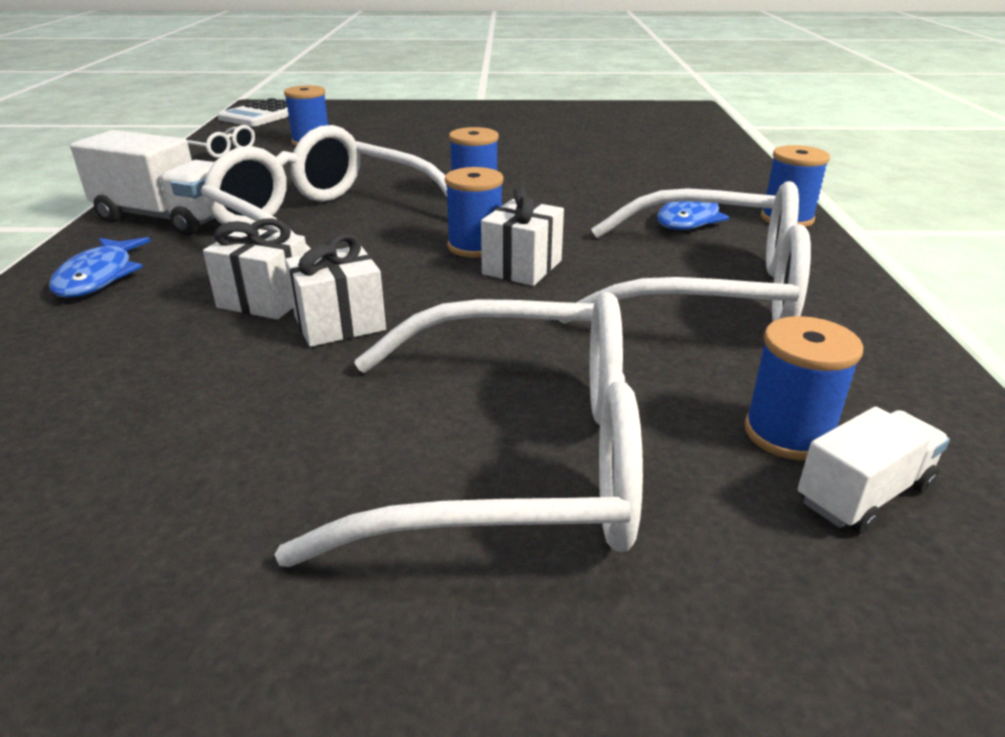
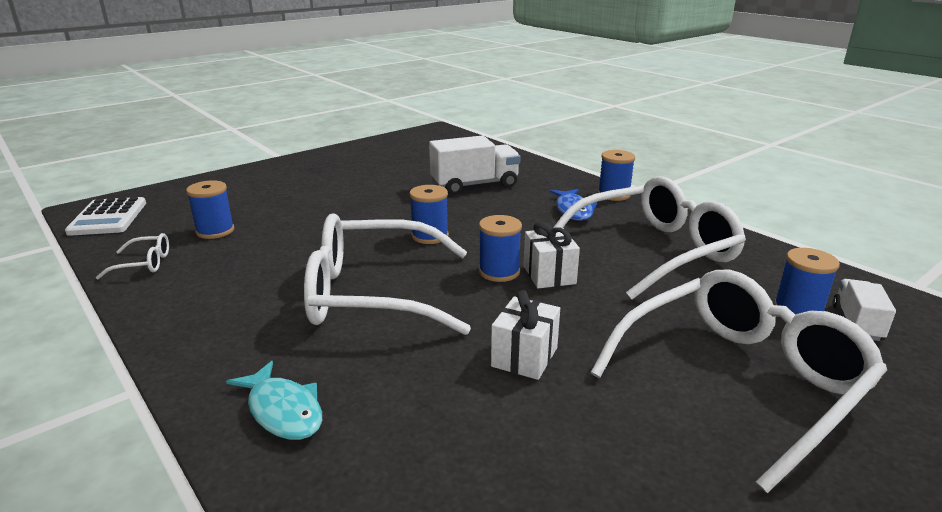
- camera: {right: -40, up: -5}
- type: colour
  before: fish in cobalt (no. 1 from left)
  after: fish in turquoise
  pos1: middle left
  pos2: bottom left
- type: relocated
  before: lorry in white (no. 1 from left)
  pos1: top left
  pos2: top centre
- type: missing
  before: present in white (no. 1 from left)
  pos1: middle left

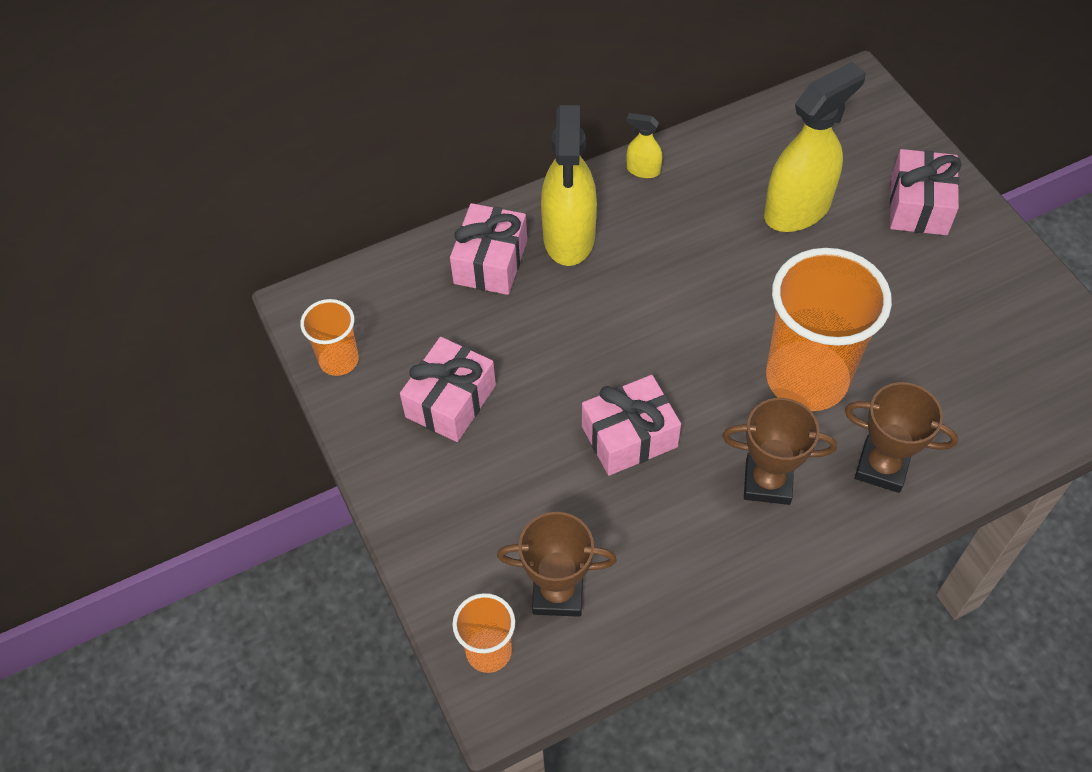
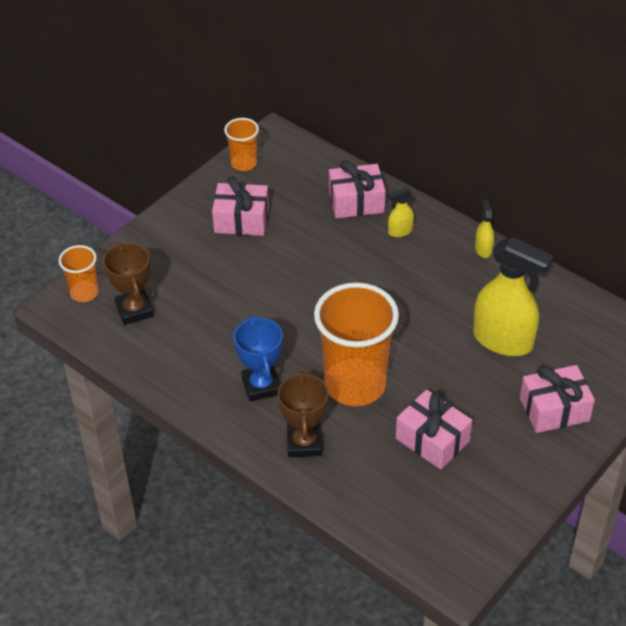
- camera: {right: 65, up: -10}
- type: colour
  before: award cup in dark brown (no. 2 from left)
  after: award cup in cobalt
  pos1: middle right
  pos2: centre
- type: size
  before: spray bottle in golden (no. 1 from left)
  pos1: top centre
  pos2: centre
  scale: 0.45
- type: relocated
  before: present in pink (no. 3 from left)
  pos1: centre
  pos2: bottom right

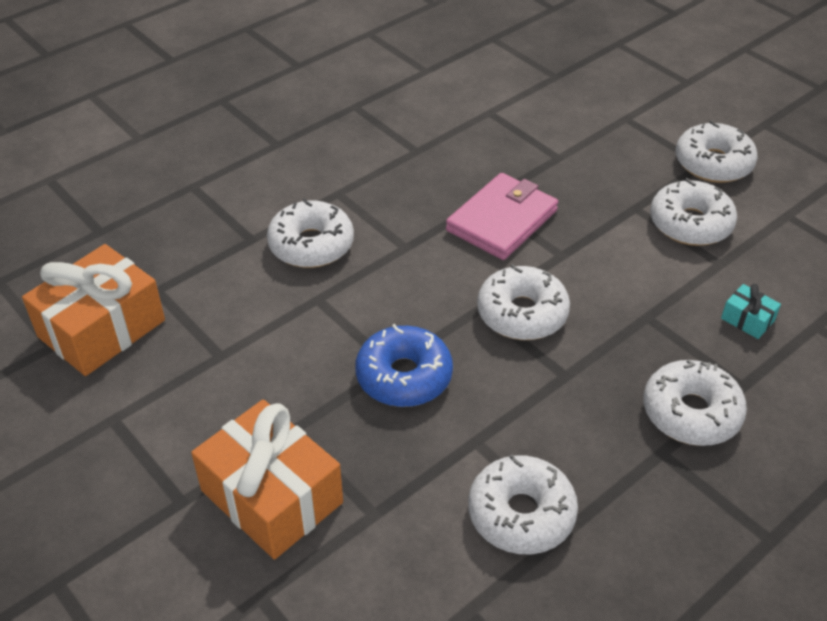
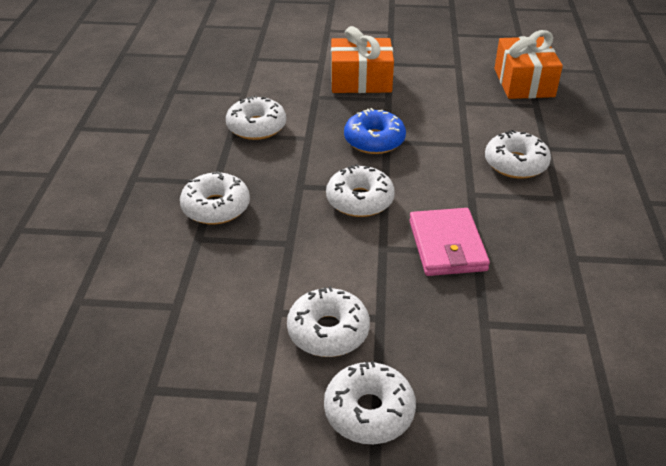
- camera: {right: 135, up: -5}
- type: missing
  before: present in turquoise
  pos1: middle right

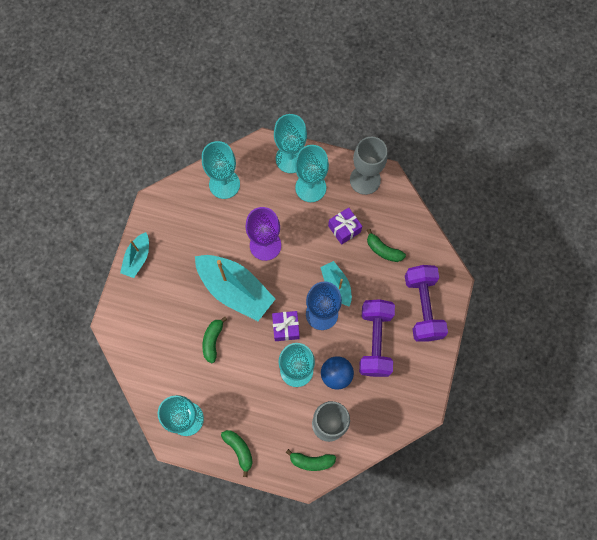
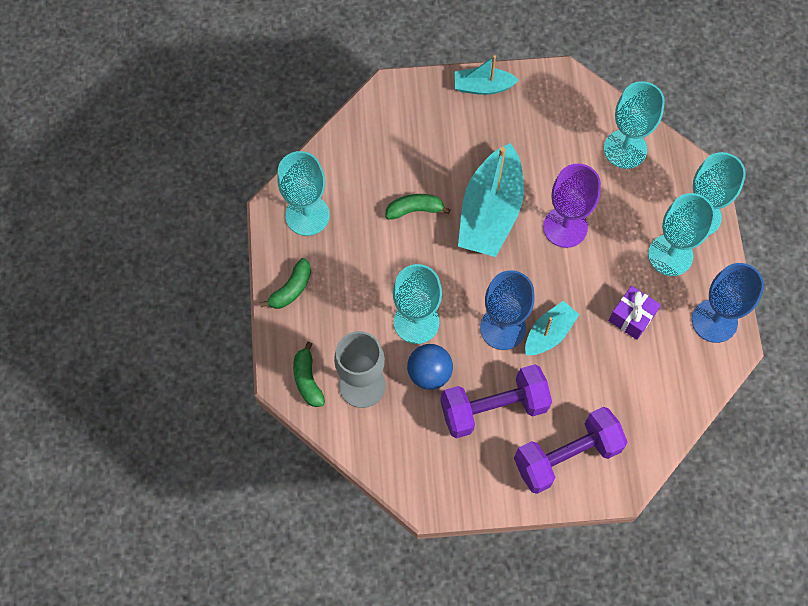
- camera: {right: 70, up: -5}
- type: colour
  before: chalice in gray (no. 2 from left)
  after: chalice in cobalt (no. 2 from left)
  pos1: top centre
  pos2: middle right
- type: missing
  before: present in violet (no. 1 from left)
  pos1: centre
- type: missing
  before: toy banana in leaf-green (no. 4 from left)
  pos1: centre

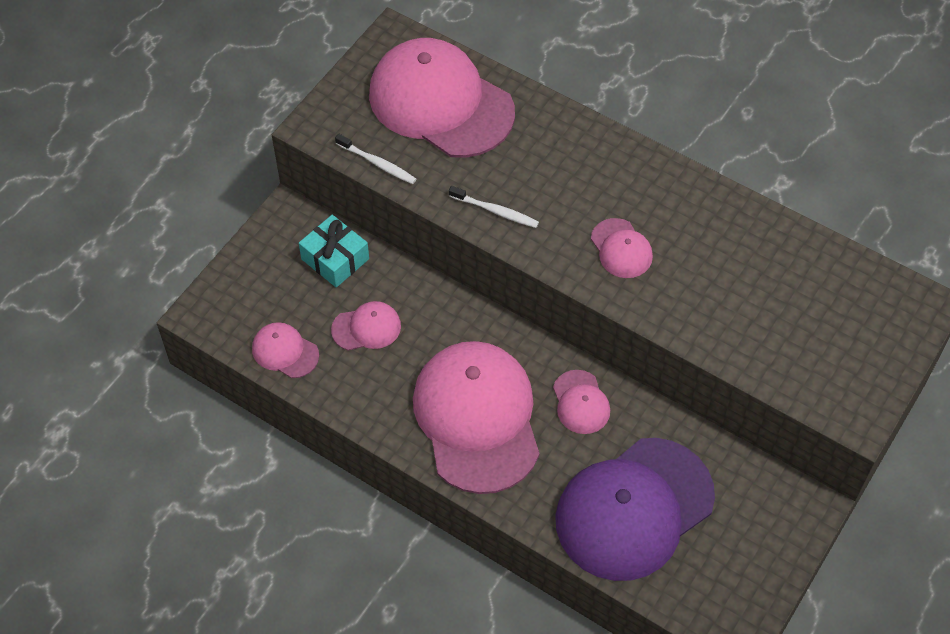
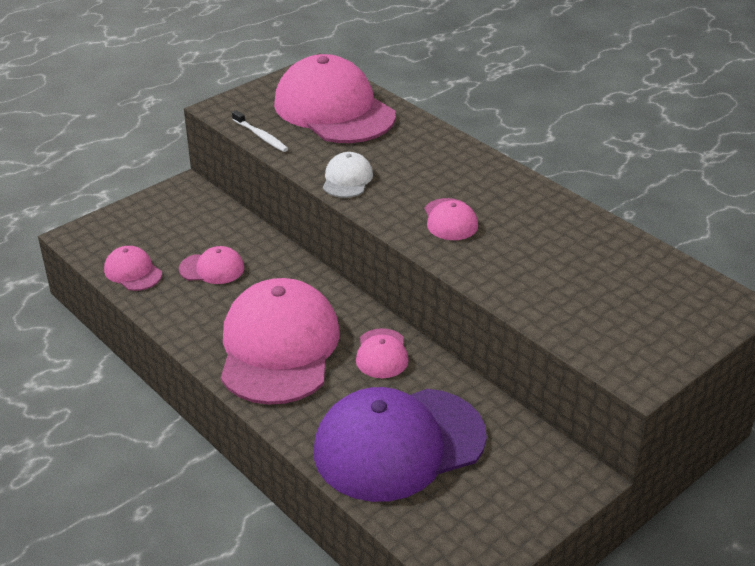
- camera: {right: 15, up: -20}
- type: exchanged
  before: tooth brush in white (no. 2 from left)
  after: baseball cap in white
  pos1: top centre
  pos2: top centre
- type: missing
  before: present in turquoise
  pos1: centre

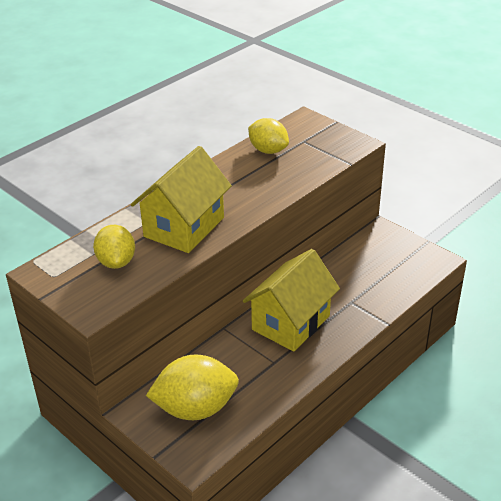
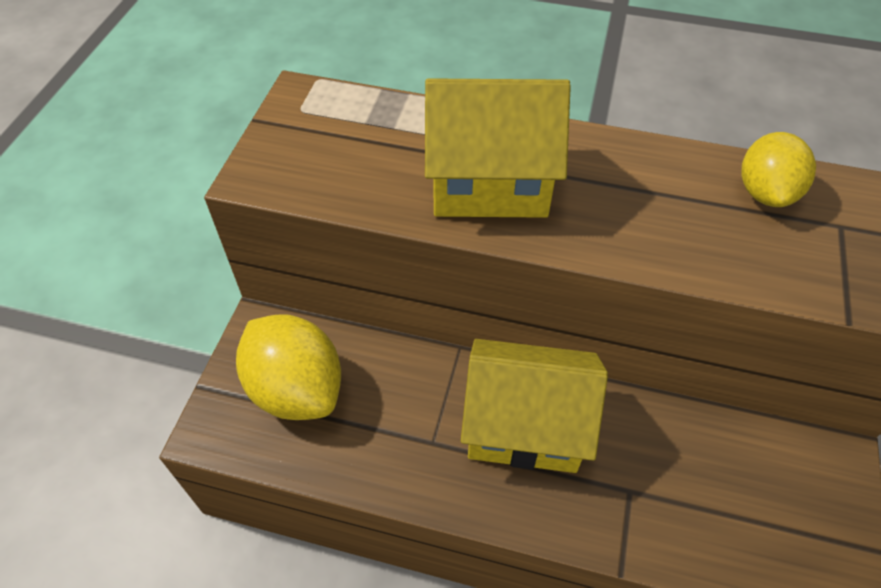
- camera: {right: 60, up: 15}
- type: missing
  before: citrus fruit in golden (no. 1 from left)
  pos1: middle left

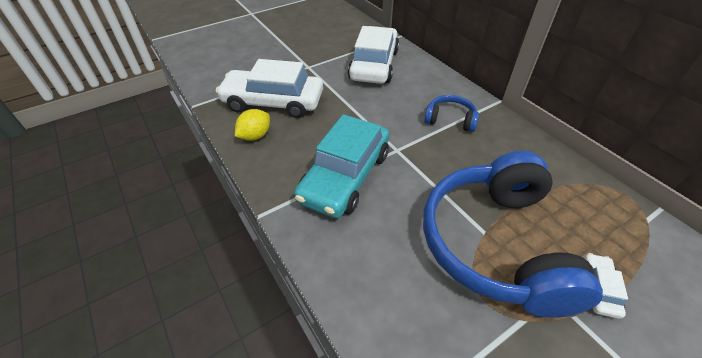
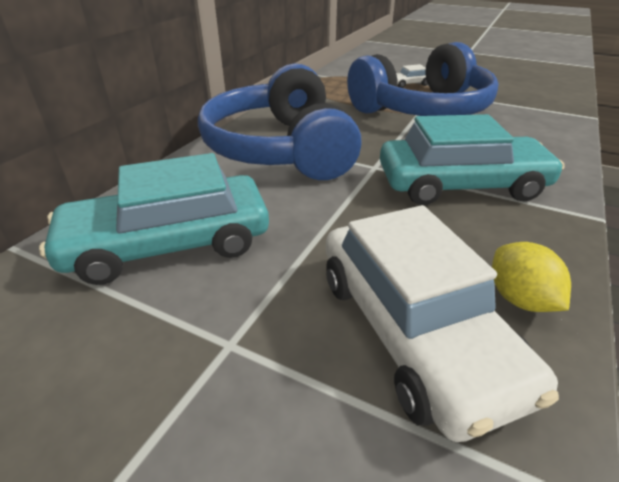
- camera: {right: -120, up: -10}
- type: colour
  before: car in white (no. 2 from left)
  after: car in turquoise (no. 1 from left)
  pos1: top centre
  pos2: middle left
- type: size
  before: headphones in cobalt (no. 1 from left)
  pos1: top centre
  pos2: top centre
  scale: 2.31
- type: spun
  before: citrus fruit in golden
  pos1: centre
  pos2: middle right
  turn: 60

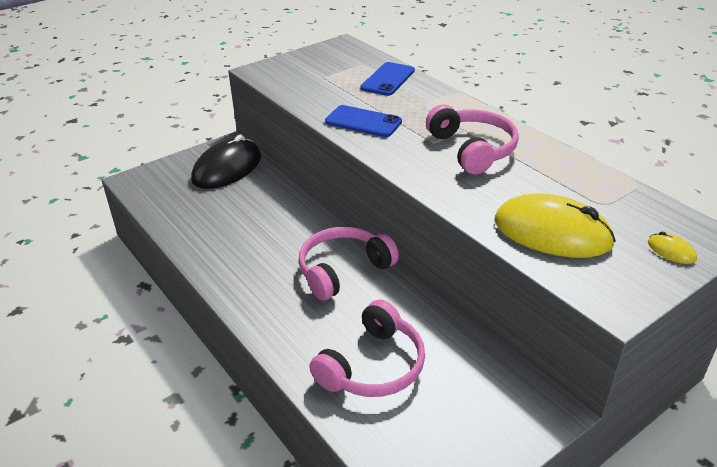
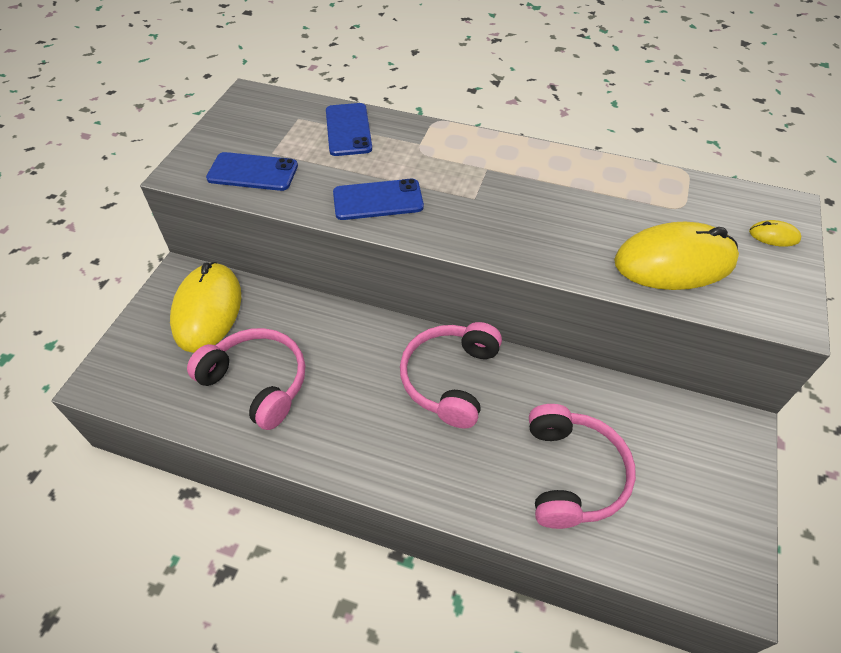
- camera: {right: -35, up: 15}
- type: colour
  before: PC mouse in black
  after: PC mouse in golden (no. 1 from left)
  pos1: middle left
  pos2: middle left
- type: relocated
  before: headphones in pink (no. 3 from left in the first image)
  after: headphones in pink (no. 1 from left)
  pos1: top centre
  pos2: middle left
- type: appeared
  after: smartphone in cobalt (no. 1 from left)
  pos2: top left

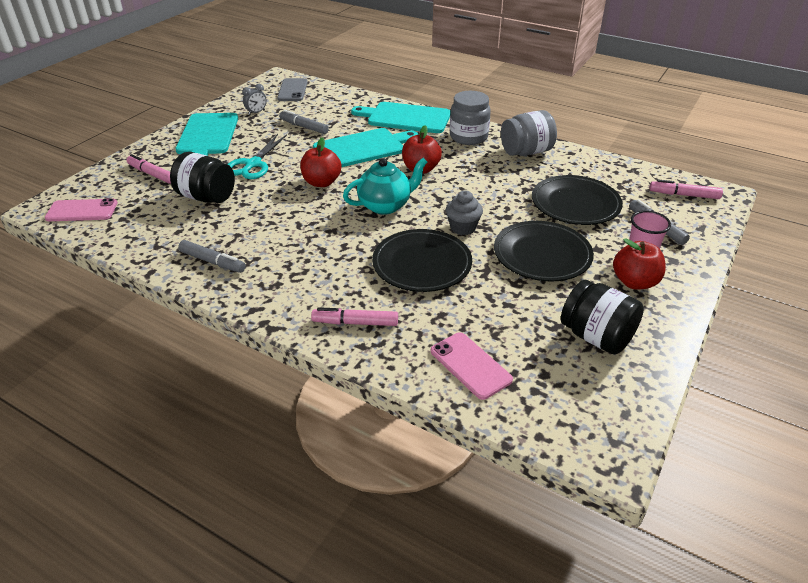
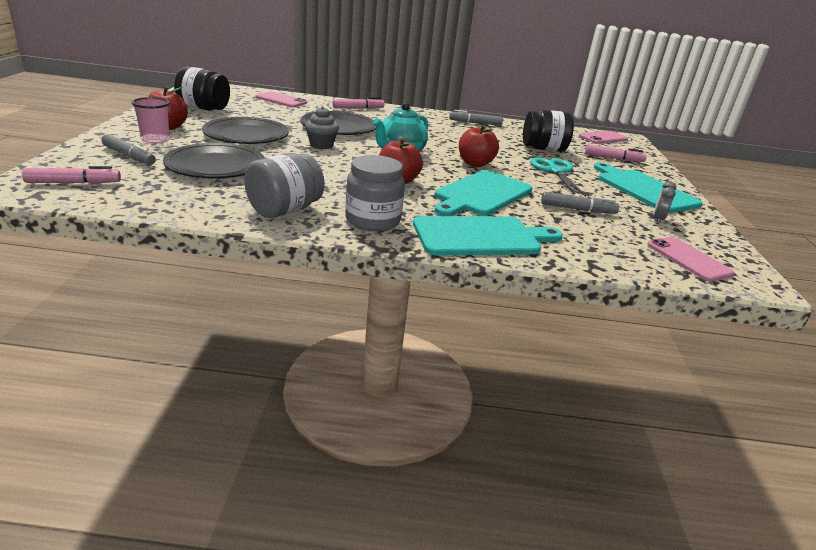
- camera: {right: 150, up: -10}
- type: colour
  before: smartphone in gray
  after: smartphone in pink (no. 3 from left)
  pos1: top centre
  pos2: middle right

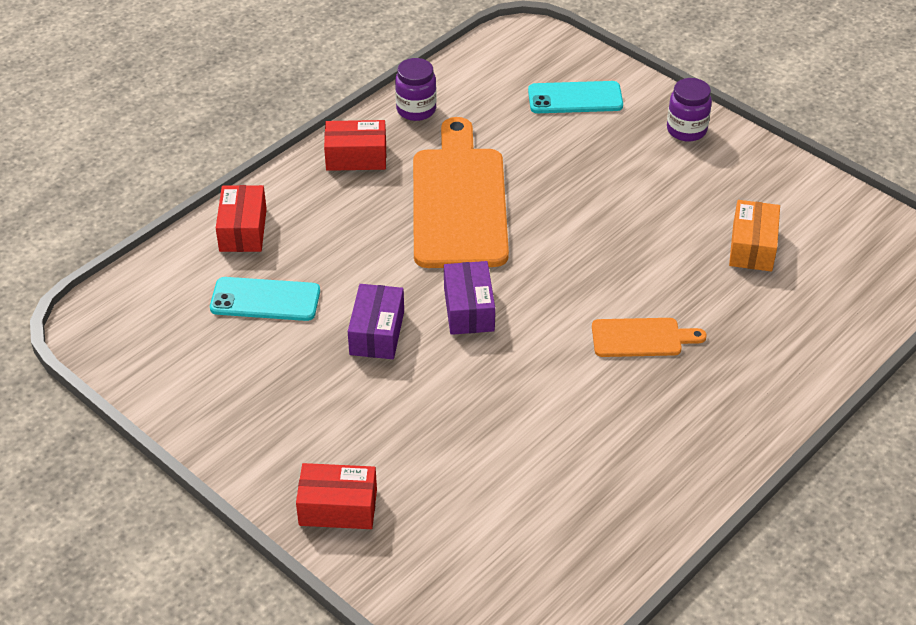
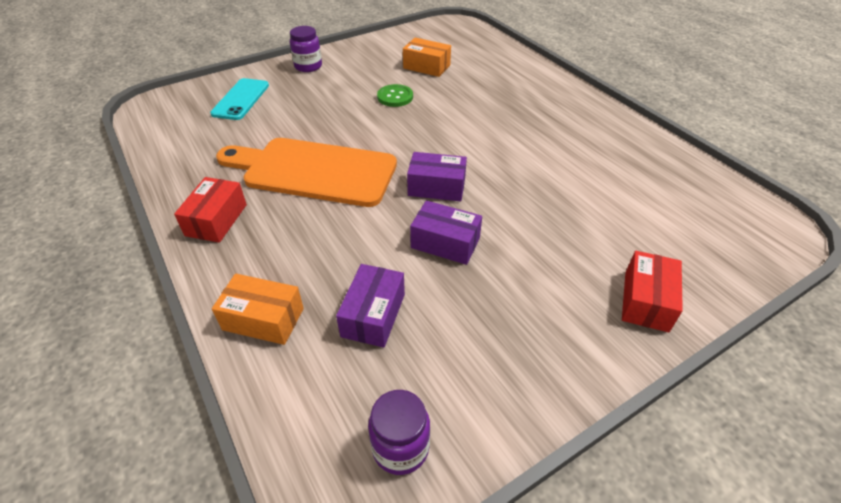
- camera: {right: -75, up: 0}
- type: colour
  before: package in scarlet (no. 1 from left)
  after: package in orange-coloured (no. 1 from left)
  pos1: middle left
  pos2: middle left
- type: exchanged
  before: smartphone in turquoise (no. 1 from left)
  after: package in violet (no. 1 from left)
  pos1: middle left
  pos2: centre
- type: relocated
  before: preserve jar in violet (no. 1 from left in the first image)
  after: preserve jar in violet (no. 2 from left)
  pos1: top centre
  pos2: bottom centre
- type: appeared
  after: shirt button in leaf-green
  pos2: top centre
- type: missing
  before: bread board in orange-coloured (no. 2 from left)
  pos1: middle right

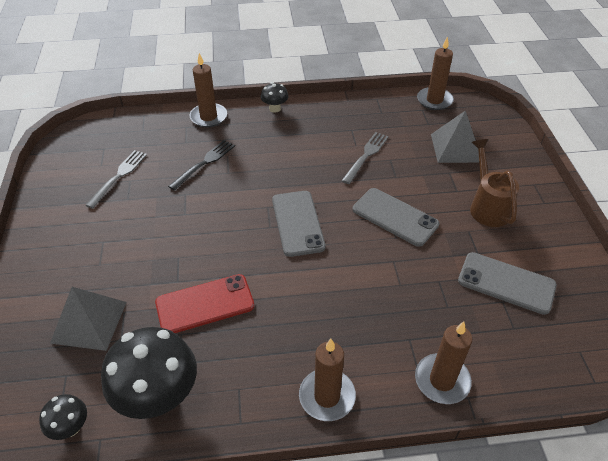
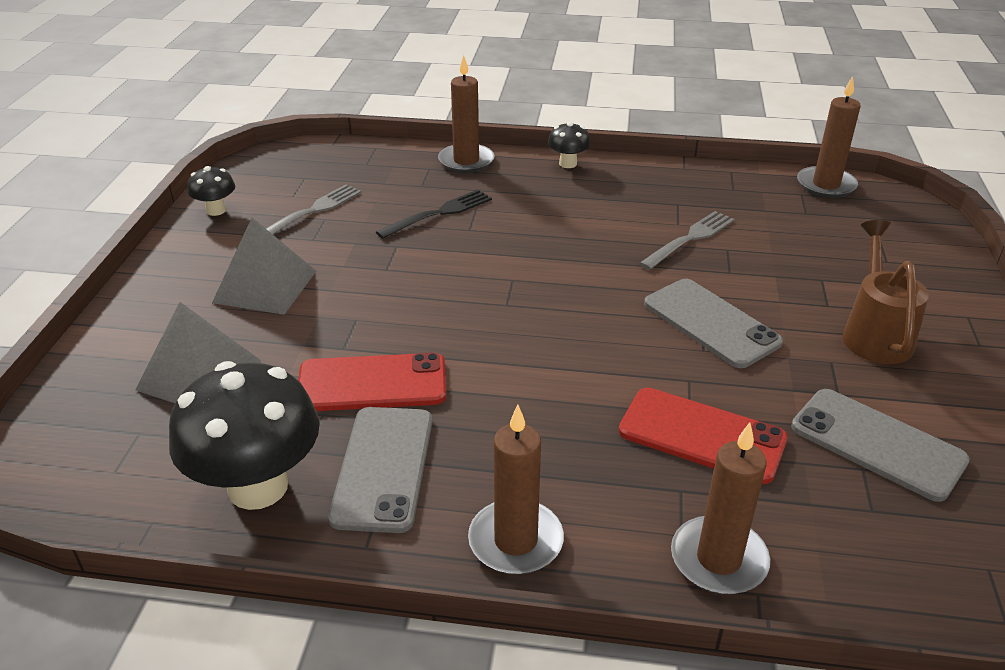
- camera: {right: 15, up: -10}
- type: relocated
  before: fungus in black (no. 1 from left)
  pos1: bottom left
  pos2: top left
- type: relocated
  before: solid pyramid in gray (no. 2 from left)
  pos1: top right
  pos2: middle left
- type: relocated
  before: smartphone in gray (no. 1 from left)
  pos1: centre
  pos2: bottom centre
- type: appeared
  after: smartphone in scarlet (no. 2 from left)
  pos2: middle right

